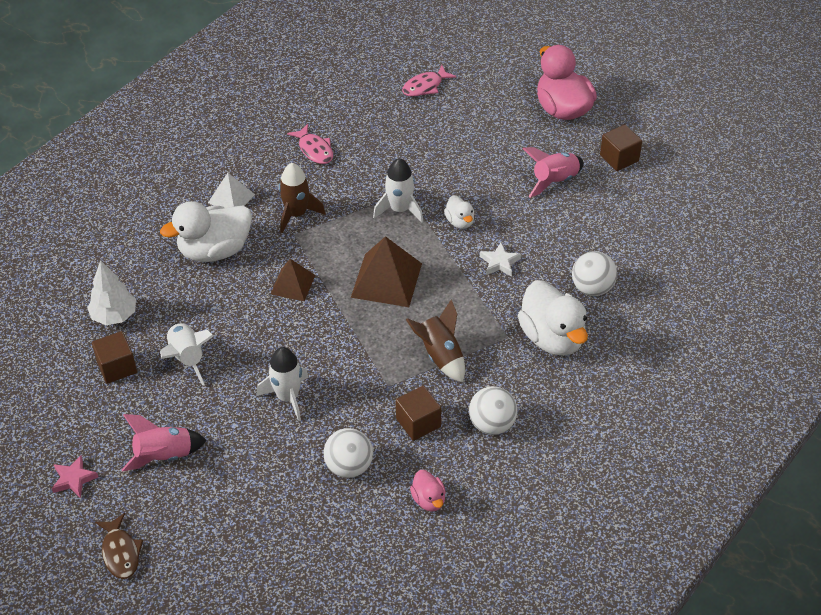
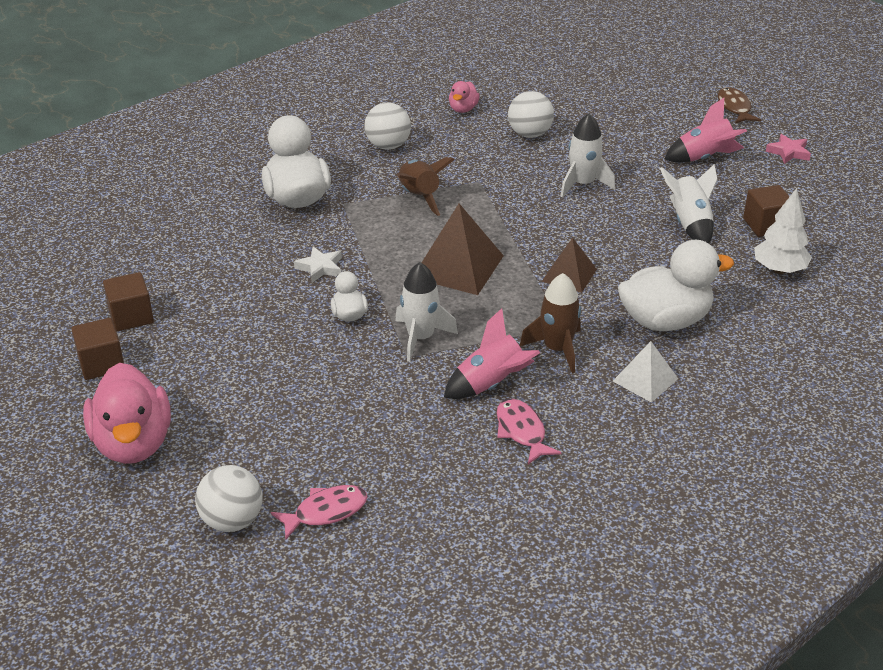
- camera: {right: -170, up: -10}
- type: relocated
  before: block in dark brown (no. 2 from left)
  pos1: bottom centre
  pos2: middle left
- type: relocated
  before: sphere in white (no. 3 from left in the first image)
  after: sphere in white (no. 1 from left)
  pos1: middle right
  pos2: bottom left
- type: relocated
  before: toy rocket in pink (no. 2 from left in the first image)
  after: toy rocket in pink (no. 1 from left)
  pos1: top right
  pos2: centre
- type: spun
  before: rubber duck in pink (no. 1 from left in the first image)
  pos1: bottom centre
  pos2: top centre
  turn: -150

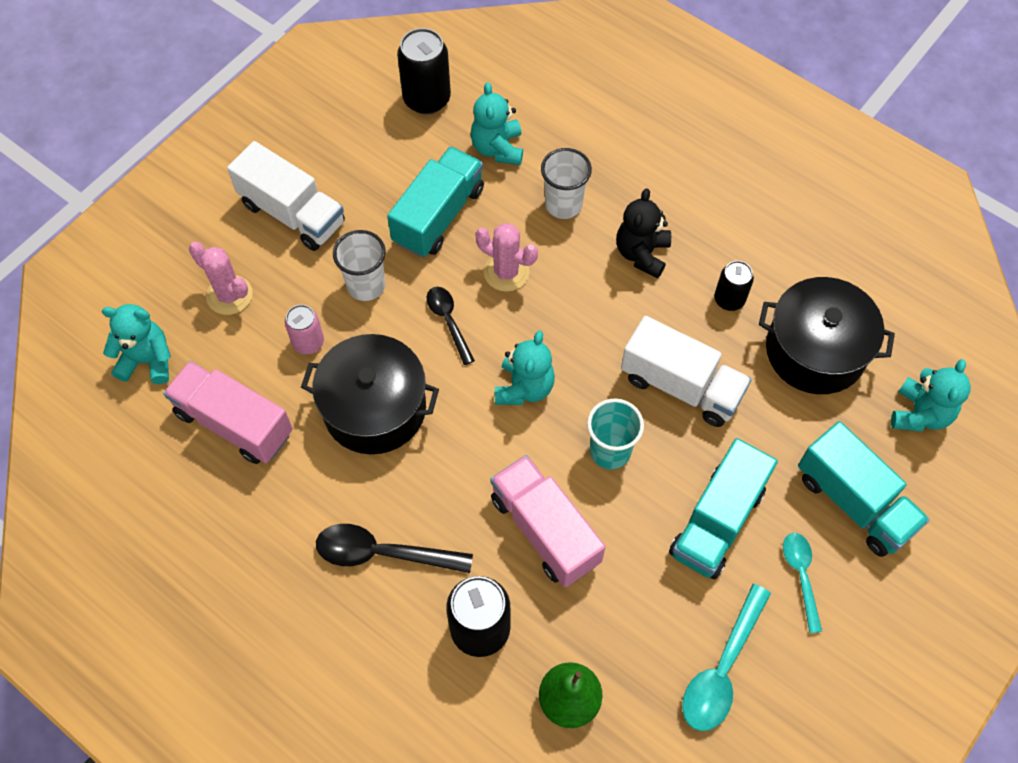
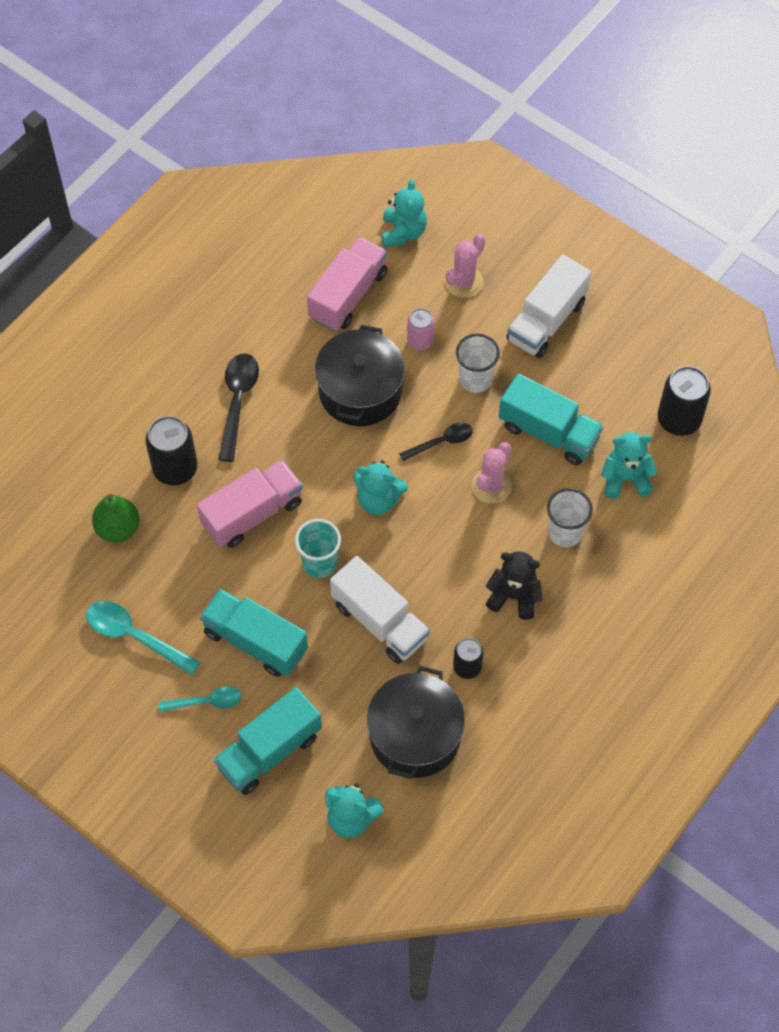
- camera: {right: 90, up: 0}
- type: spun
  before: lorry in white (no. 2 from left in the first image)
  pos1: middle right
  pos2: centre
  turn: -75

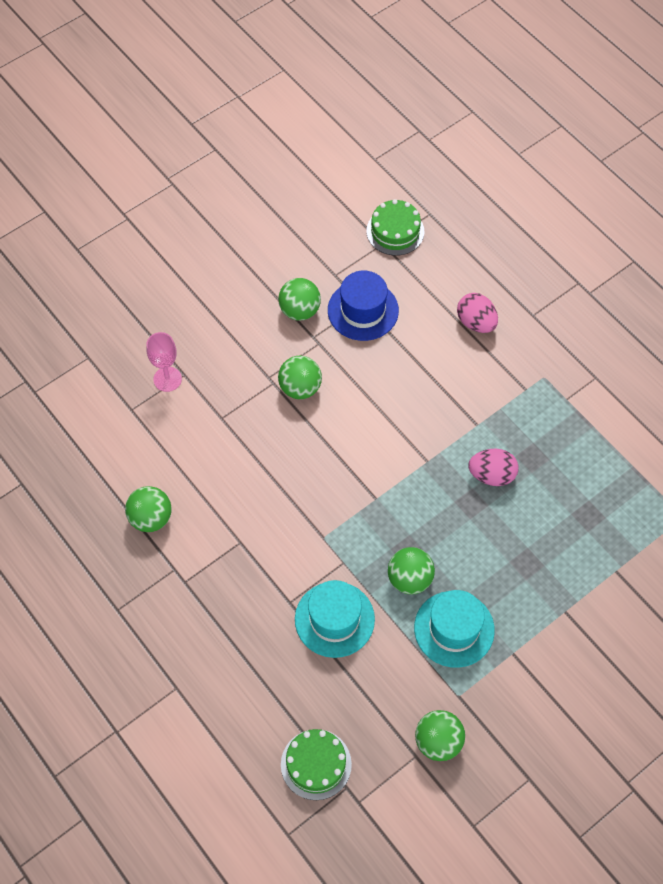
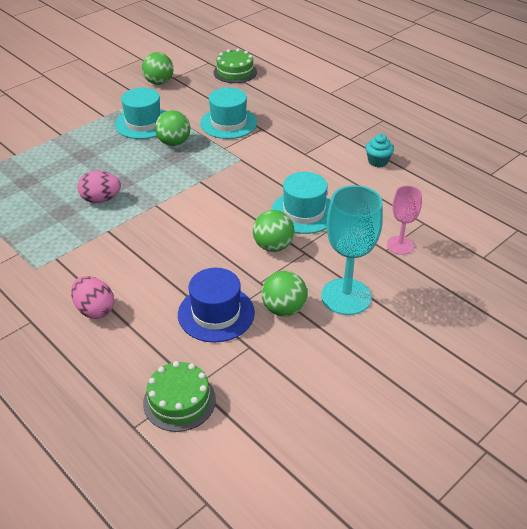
- camera: {right: 175, up: -20}
- type: appeared
  after: tall hat in turquoise (no. 3 from left)
  pos2: centre
- type: appeared
  after: chalice in turquoise
  pos2: middle right
- type: exchanged
  before: sphere in leaf-green (no. 1 from left)
  after: muffin in turquoise
  pos1: middle left
  pos2: top right

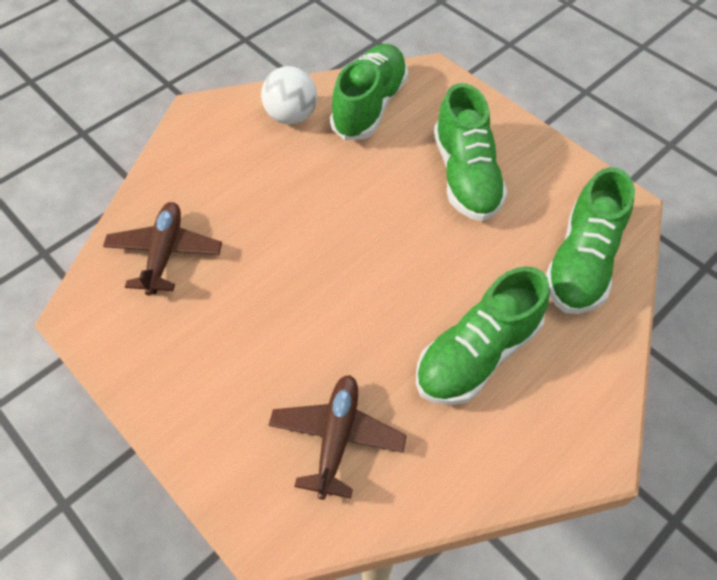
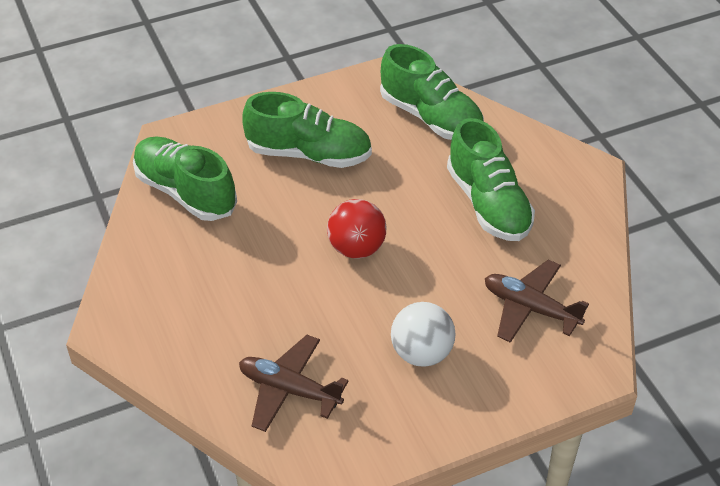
- camera: {right: -70, up: -10}
- type: appeared
  after: sphere in scarlet
  pos2: centre
- type: relocated
  before: sphere in white
  pos1: top centre
  pos2: bottom centre

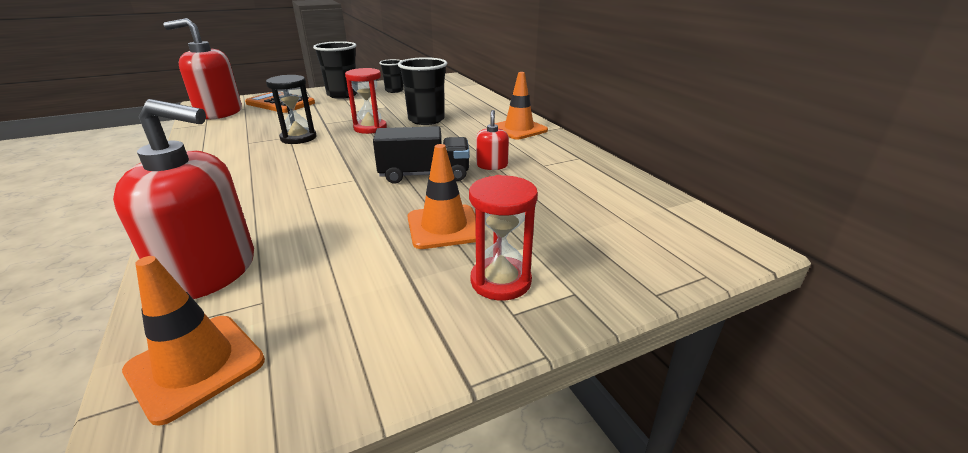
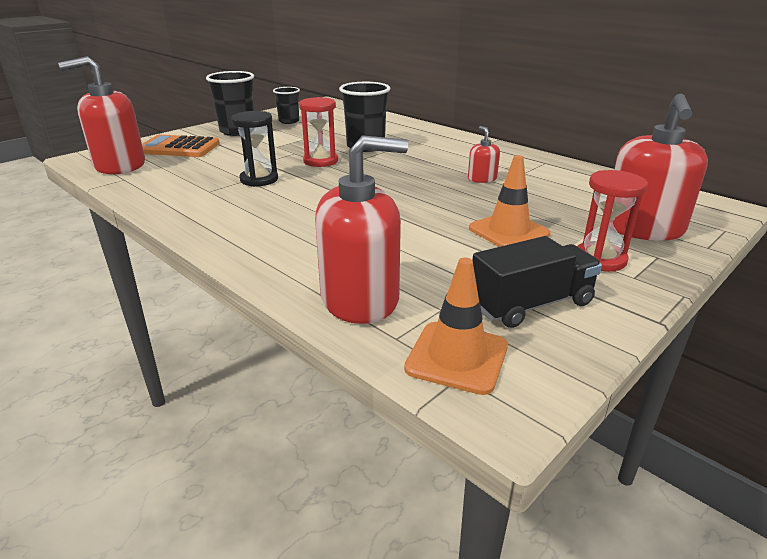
- camera: {right: -20, up: 0}
- type: relocated
  before: lorry in black
  pos1: centre
  pos2: middle right
- type: appeared
  after: pump bottle in scarlet (no. 4 from left)
  pos2: top right
- type: missing
  before: traffic cone in orange-coloured (no. 3 from left)
  pos1: top centre

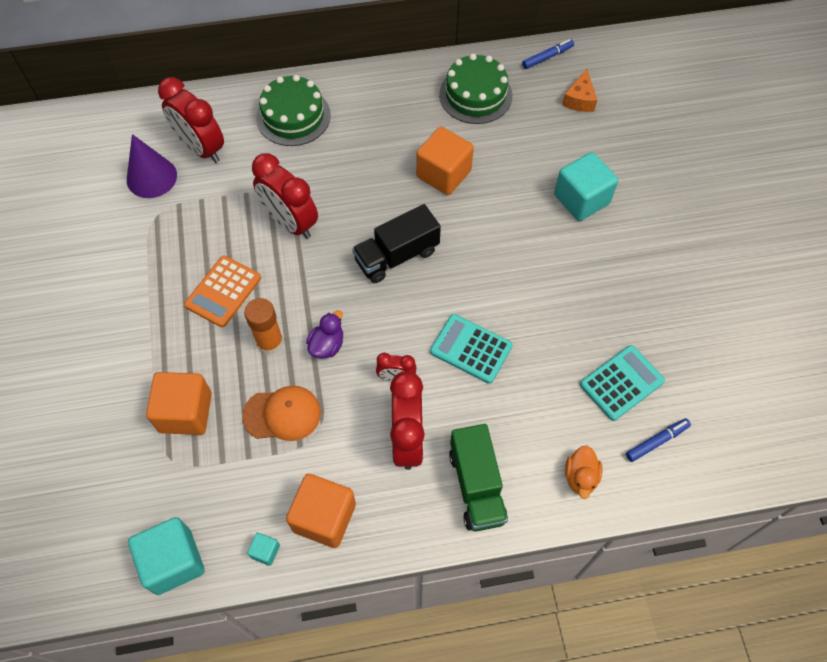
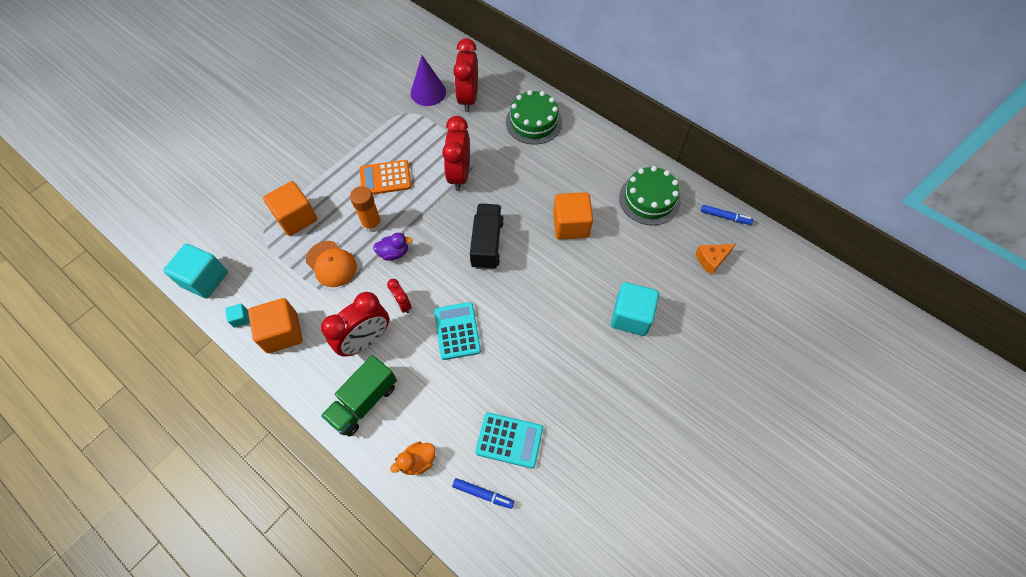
- camera: {right: 50, up: 0}
- type: spun
  before: lorry in black
  pos1: centre
  pos2: centre
  turn: 75

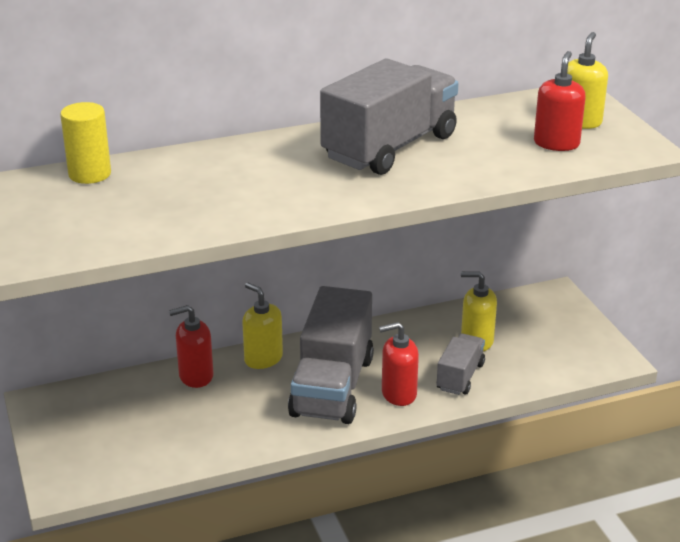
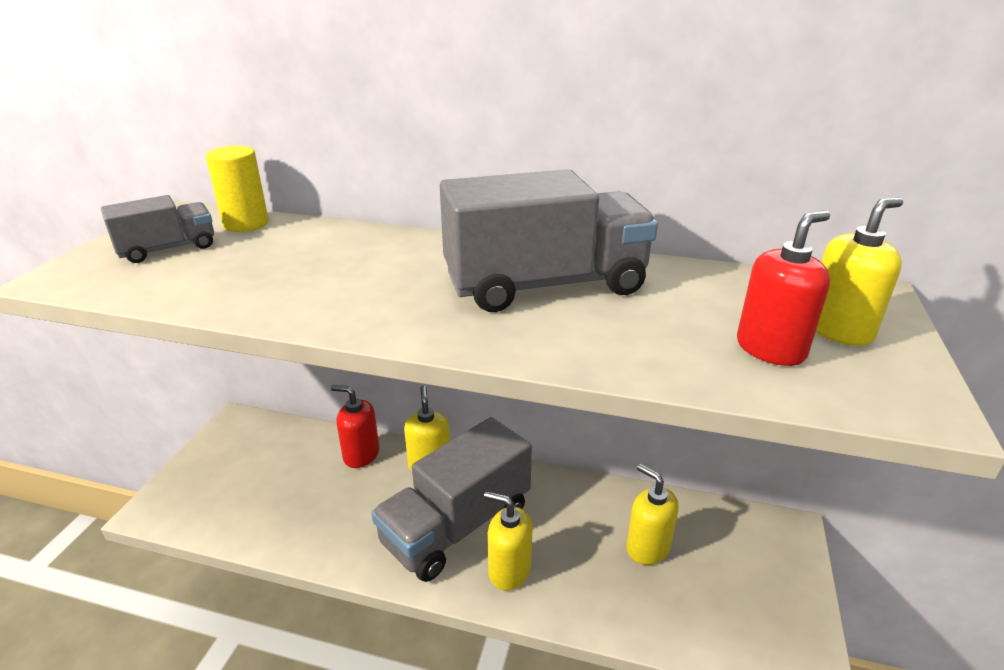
- camera: {right: 35, up: 0}
- type: relocated
  before: lorry in gray (no. 3 from left in the first image)
  after: lorry in gray (no. 1 from left)
  pos1: bottom right
  pos2: middle left
- type: colour
  before: pump bottle in scarlet (no. 2 from left)
  after: pump bottle in golden (no. 2 from left)
  pos1: bottom centre
  pos2: bottom centre

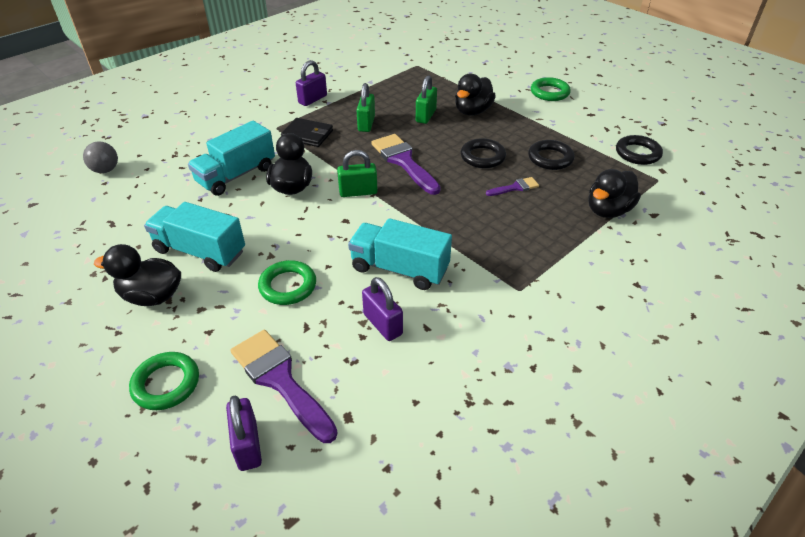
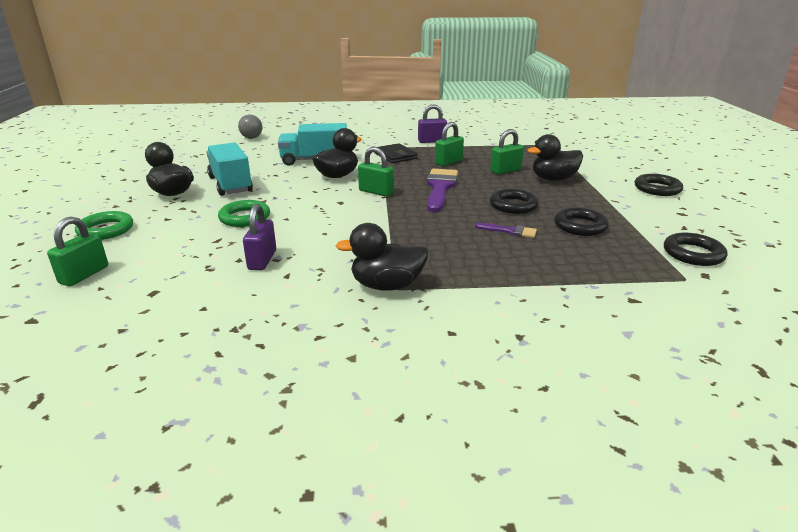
- camera: {right: 40, up: -15}
- type: colour
  before: padlock in violet (no. 1 from left)
  after: padlock in leaf-green (no. 1 from left)
  pos1: bottom left
  pos2: middle left
- type: relocated
  before: rubber duck in black (no. 4 from left in the first image)
  after: rubber duck in black (no. 3 from left)
  pos1: middle right
  pos2: centre
- type: colour
  before: hoop in leaf-green (no. 3 from left)
  after: hoop in black (no. 3 from left)
  pos1: top right
  pos2: middle right
- type: missing
  before: paint brush in violet (no. 1 from left)
  pos1: bottom centre
- type: missing
  before: lorry in turquoise (no. 3 from left)
  pos1: centre

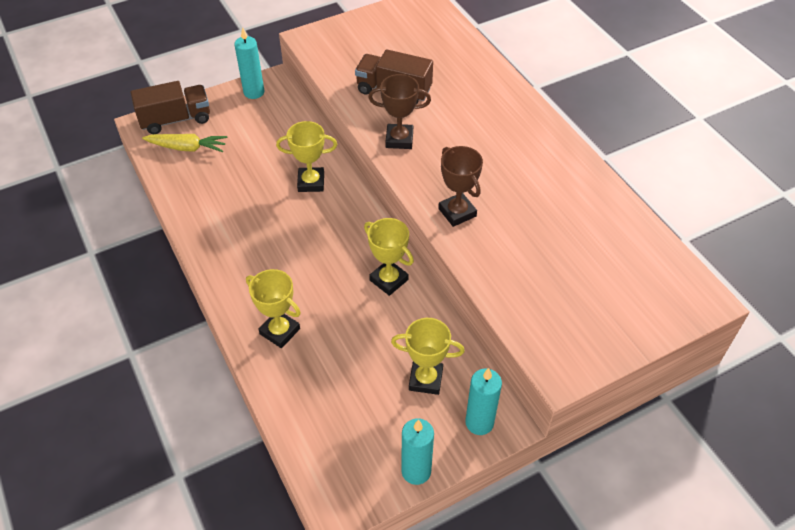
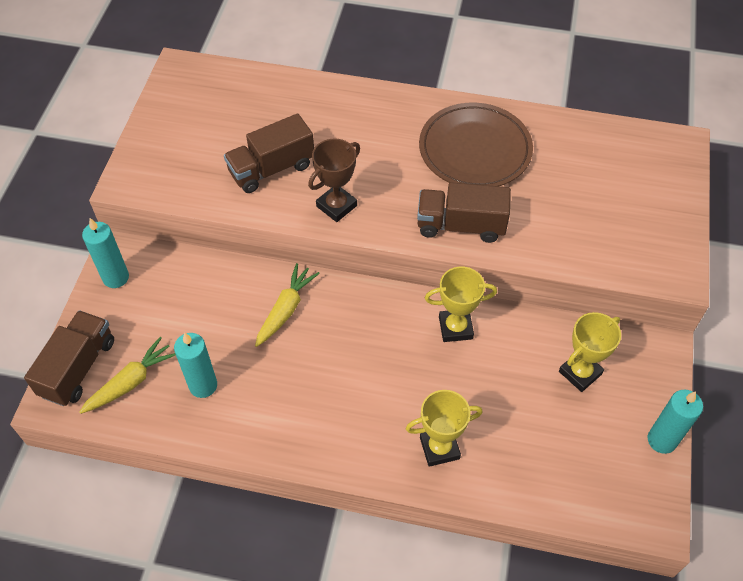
- camera: {right: -50, up: 5}
- type: relocated
  before: pillar candle in turquoise (no. 3 from left in the first image)
  after: pillar candle in turquoise (no. 2 from left)
  pos1: bottom centre
  pos2: middle left
- type: exchanged
  before: award cup in golden (no. 2 from left)
  after: root vegetable in golden (no. 2 from left)
  pos1: top centre
  pos2: centre
- type: exchanged
  before: award cup in dark brown (no. 2 from left)
  after: lorry in dark brown (no. 3 from left)
  pos1: centre
  pos2: centre
- type: appeared
  after: flat dish in dark brown
  pos2: top centre

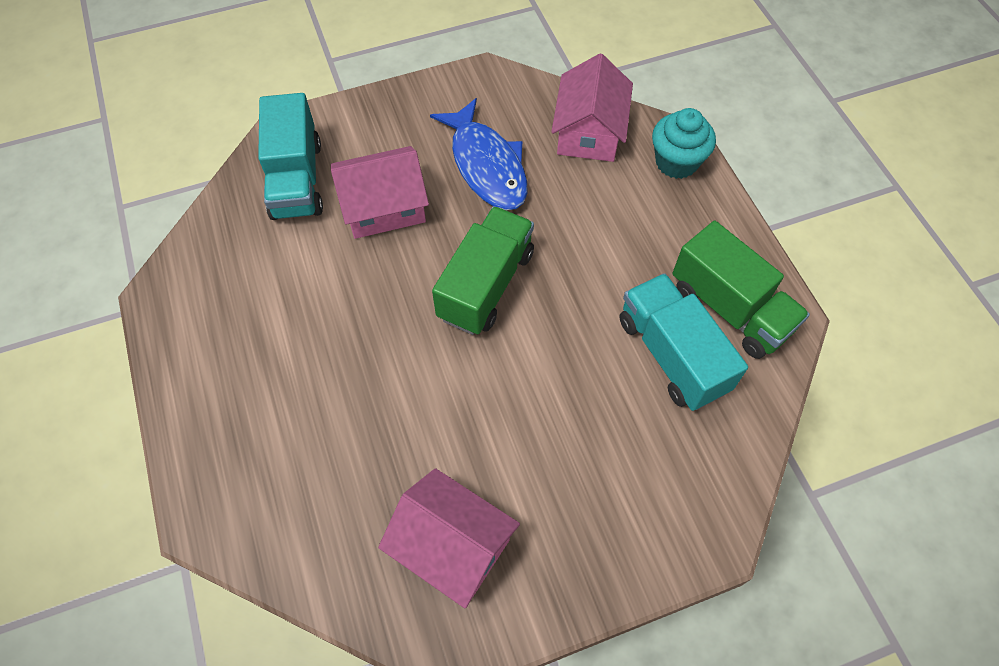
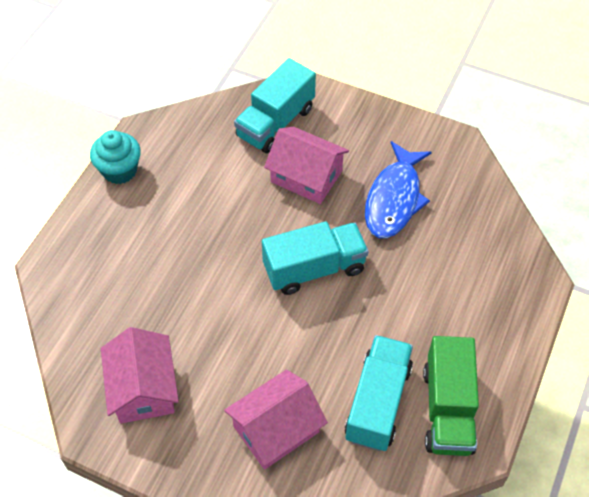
- camera: {right: 45, up: -5}
- type: relocated
  before: muffin in turquoise
  pos1: top right
  pos2: top left
- type: relocated
  before: cottage in pink (no. 3 from left in the first image)
  after: cottage in pink (no. 2 from left)
  pos1: top centre
  pos2: bottom centre
- type: colour
  before: lorry in leaf-green (no. 1 from left)
  after: lorry in turquoise (no. 2 from left)
  pos1: centre
  pos2: centre

